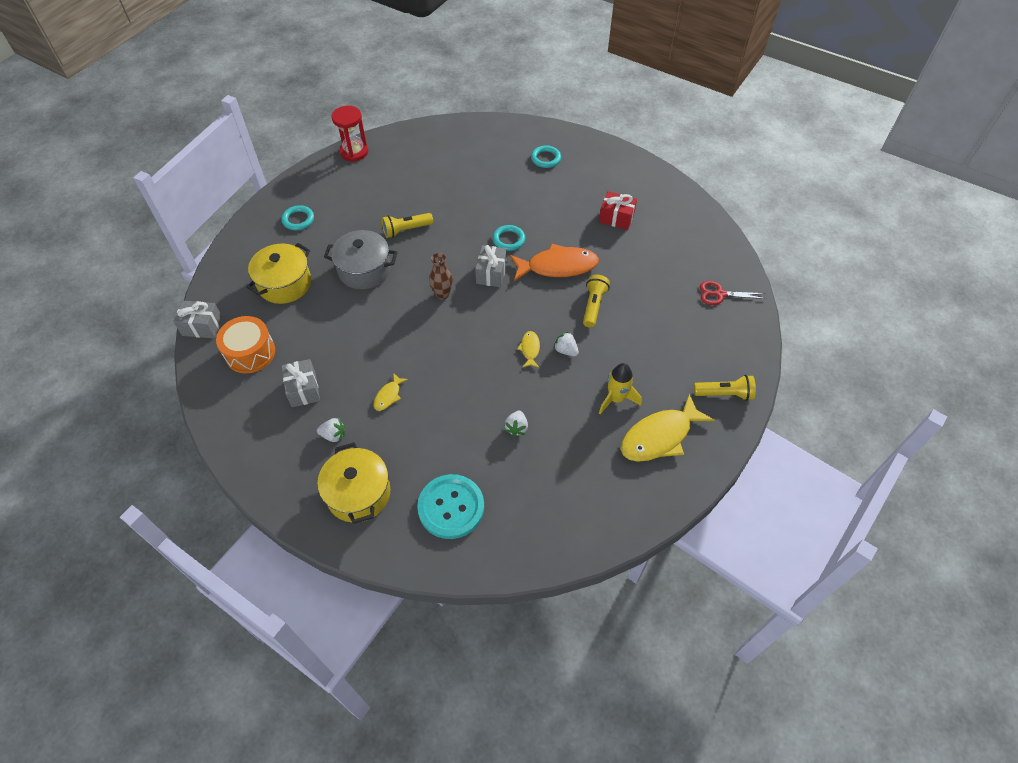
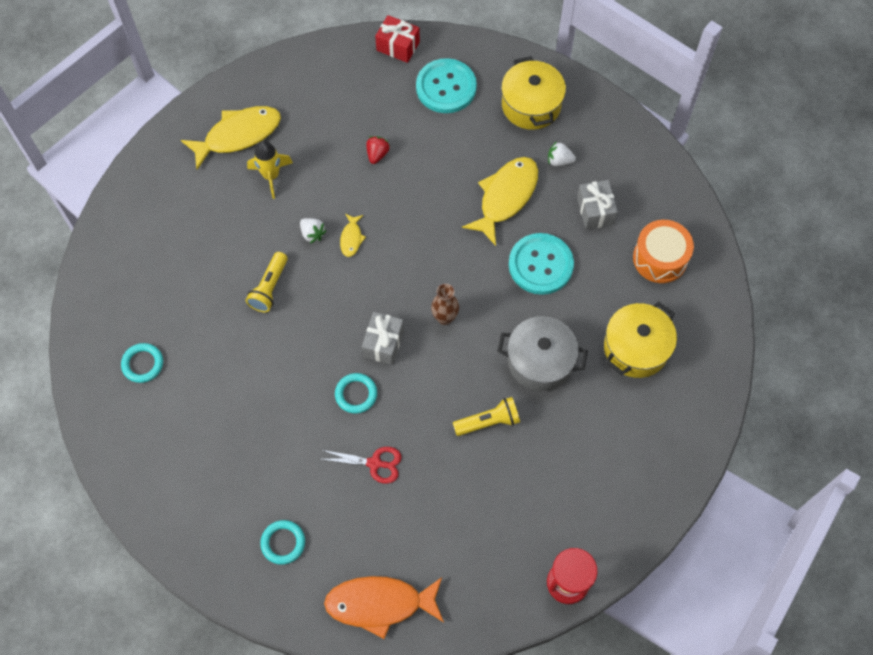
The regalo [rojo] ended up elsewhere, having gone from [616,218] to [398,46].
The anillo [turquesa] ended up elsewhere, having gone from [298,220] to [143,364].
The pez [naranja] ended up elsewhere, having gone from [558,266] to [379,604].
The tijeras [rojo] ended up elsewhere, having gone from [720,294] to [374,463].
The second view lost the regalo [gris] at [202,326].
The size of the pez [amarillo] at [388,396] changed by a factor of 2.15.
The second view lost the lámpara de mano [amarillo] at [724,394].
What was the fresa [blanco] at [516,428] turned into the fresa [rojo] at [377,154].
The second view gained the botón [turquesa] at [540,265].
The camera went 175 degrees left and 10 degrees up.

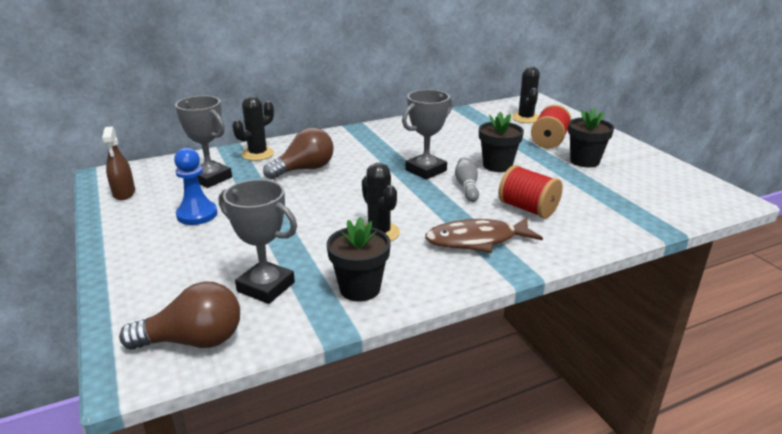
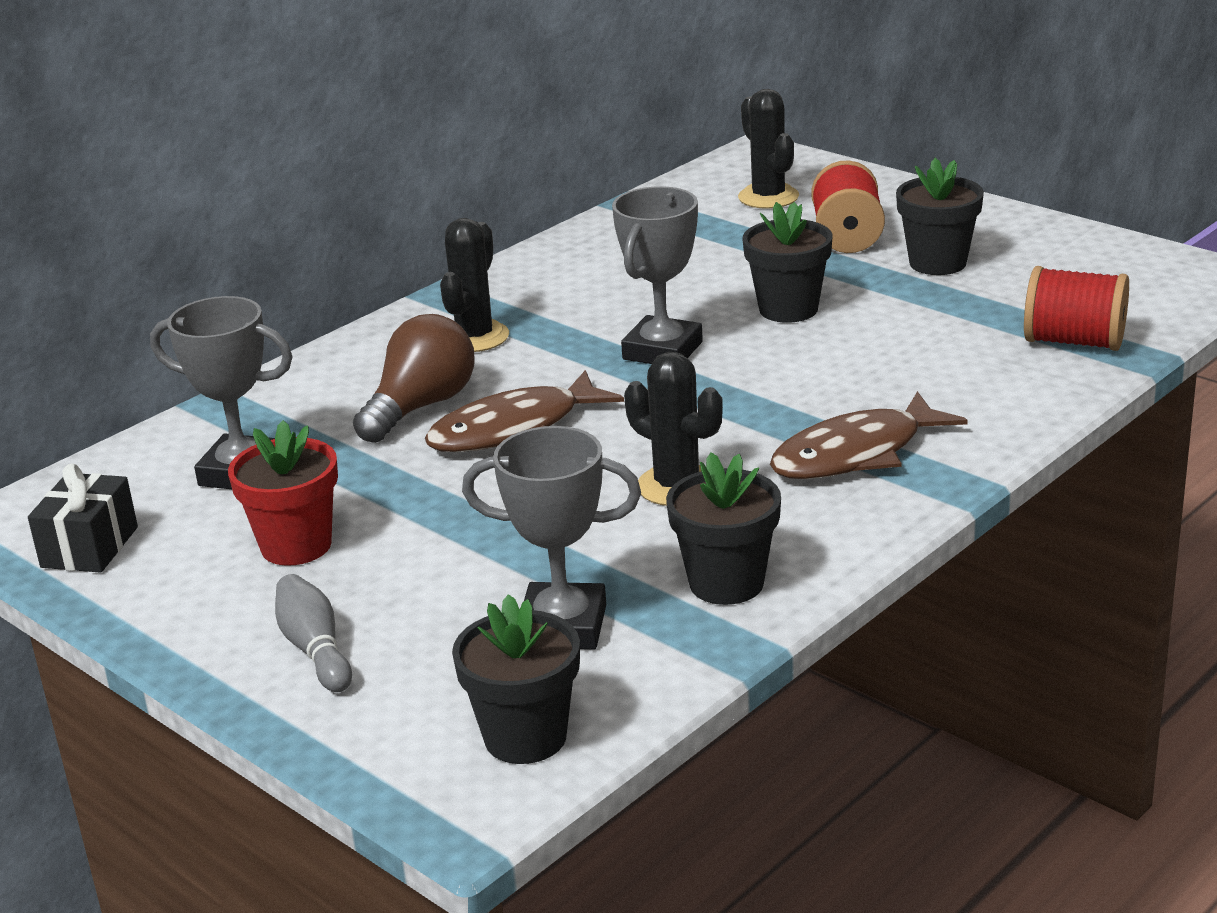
The cactus [negro] ended up elsewhere, having gone from [258,154] to [475,337].
Where the pulverizador [marrón] stood at [124,193], the regalo [negro] came to stand at [89,547].
Where the peón [azul] stood at [197,214], the maceta [rojo] came to stand at [296,546].
The bolo [gris] ended up elsewhere, having gone from [467,187] to [315,649].
The carrete [rojo] ended up elsewhere, having gone from [527,209] to [1074,342].
Where the bombilla [marrón] stood at [193,341], the maceta [negro] came to stand at [525,737].
The second view gained the pez [marrón] at [514,429].
The camera went 20 degrees left and 0 degrees up.

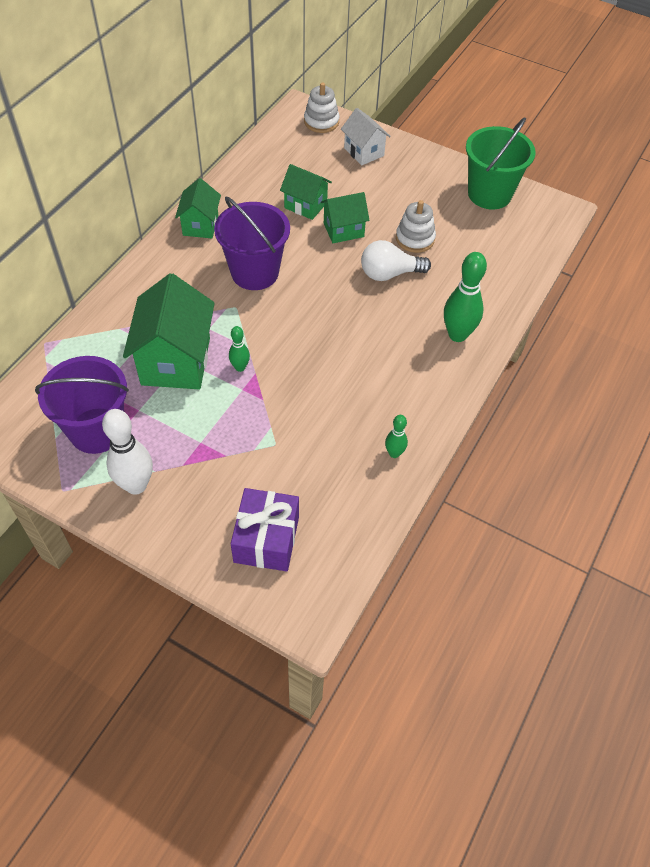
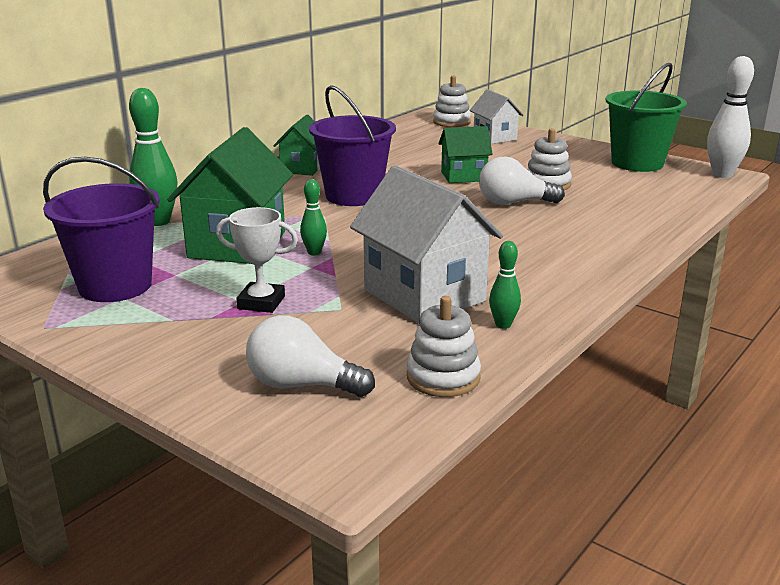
The second view lost the casa [verde] at [305,205].
The bolo [verde] ended up elsewhere, having gone from [457,335] to [158,221].
The bolo [blanco] ended up elsewhere, having gone from [136,485] to [722,174].
Where the regalo [morado] stood at [266,539], the bombilla [blanco] came to stand at [302,385].
The second view gained the casa [blanco] at [424,295].
The second view gained the trofeo [blanco] at [261,302].
The second view gained the juguete apilable [blanco] at [443,377].
The camera went 10 degrees right and 30 degrees down.

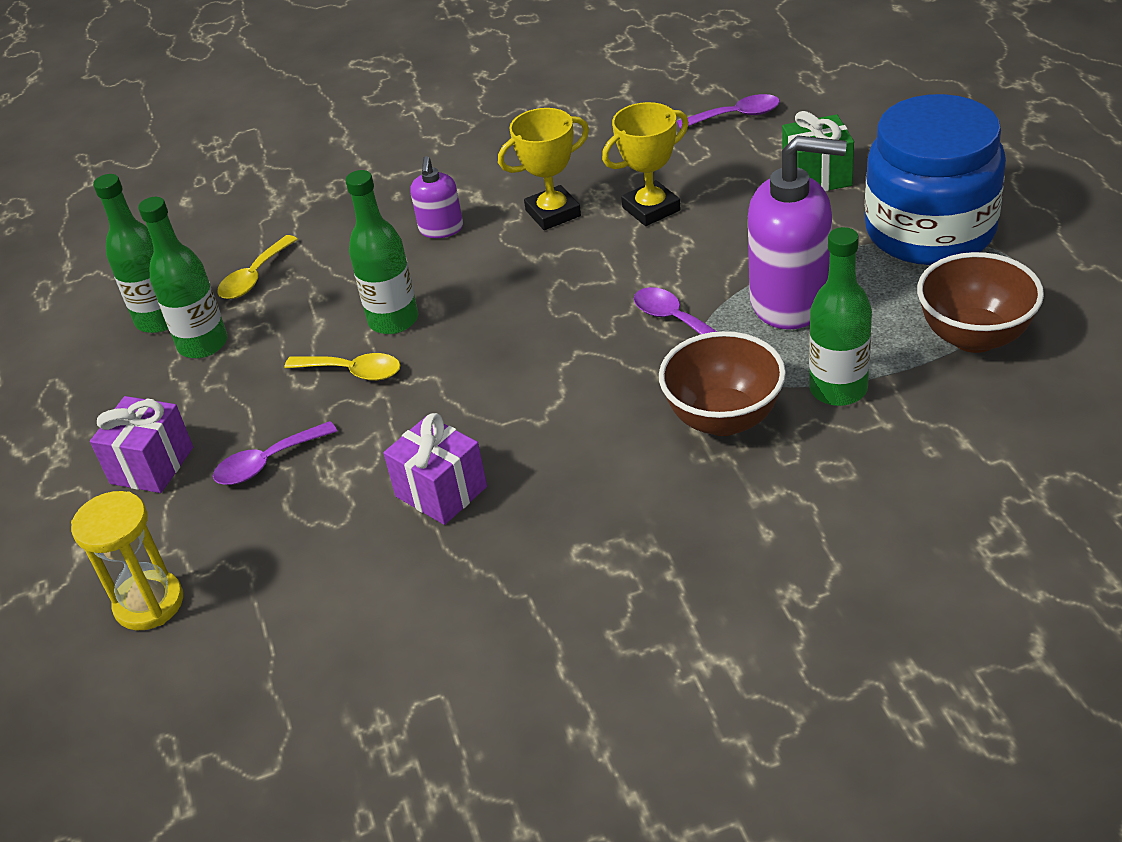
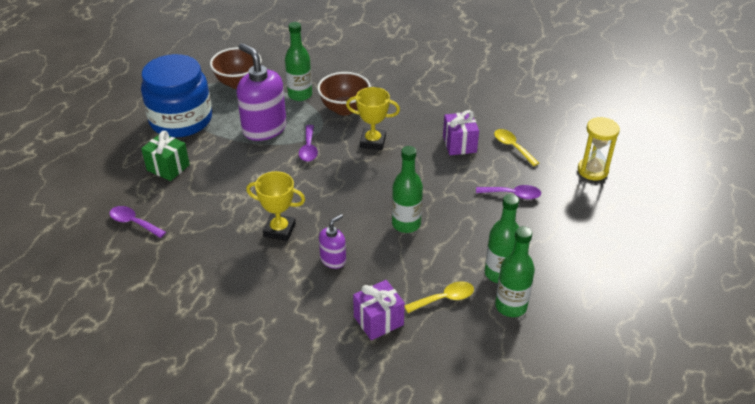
The trofeo [amarillo] ended up elsewhere, having gone from [651,209] to [373,142].
The cuchara [amarillo] ended up elsewhere, having gone from [353,372] to [512,147].
The regalo [morado] ended up elsewhere, having gone from [152,465] to [378,320].
The camera went 145 degrees left and 0 degrees up.

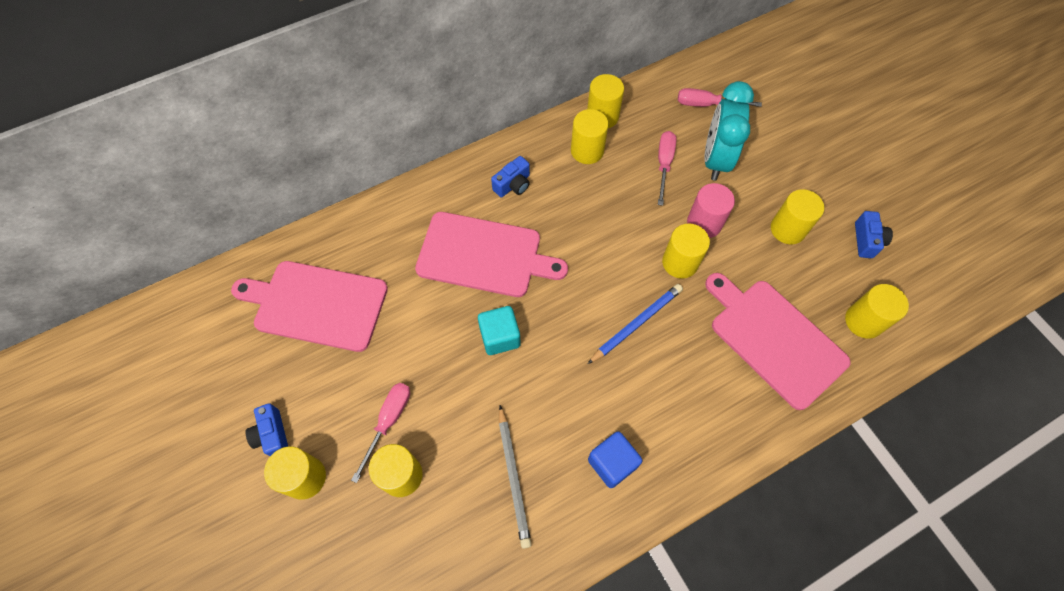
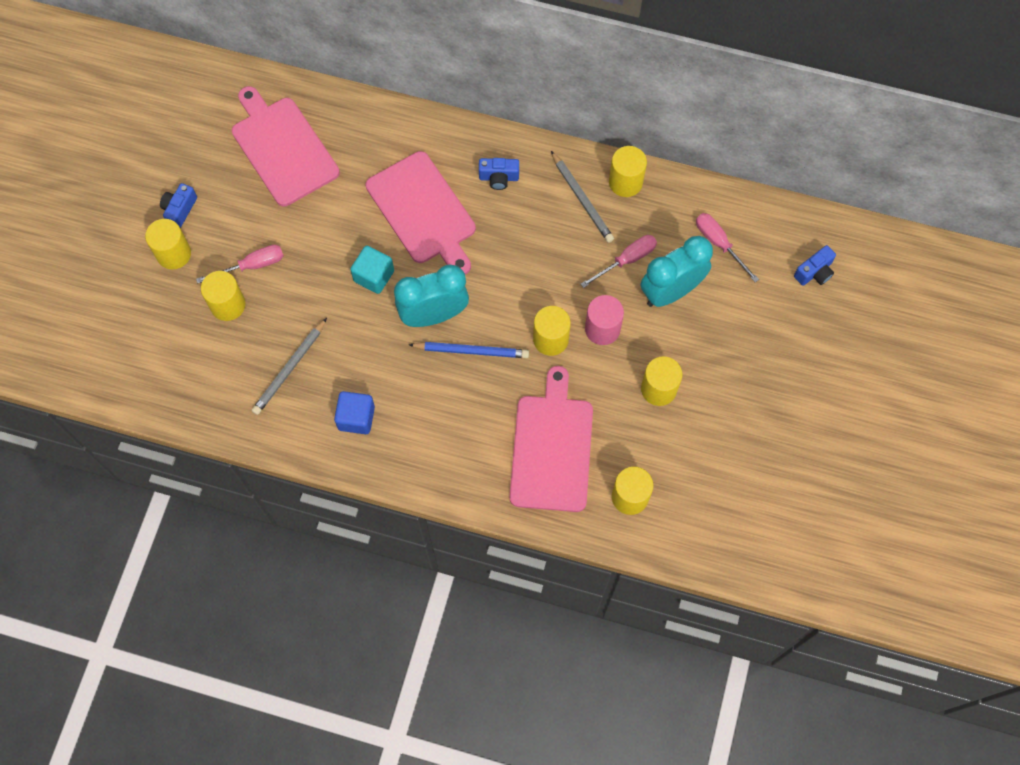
Where the cilindro [amarillo] stood at [587,151], the lápiz [gris] came to stand at [582,199].
The cámara [azul] ended up elsewhere, having gone from [867,240] to [814,272].
The second view gained the despertador [turquesa] at [434,315].
The camera went 45 degrees right and 5 degrees up.

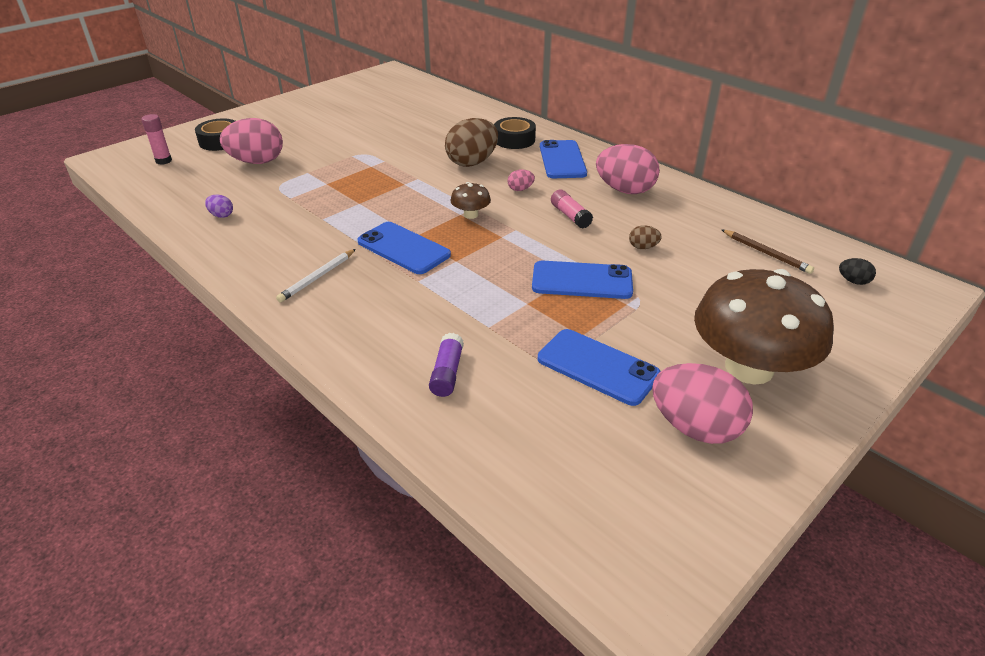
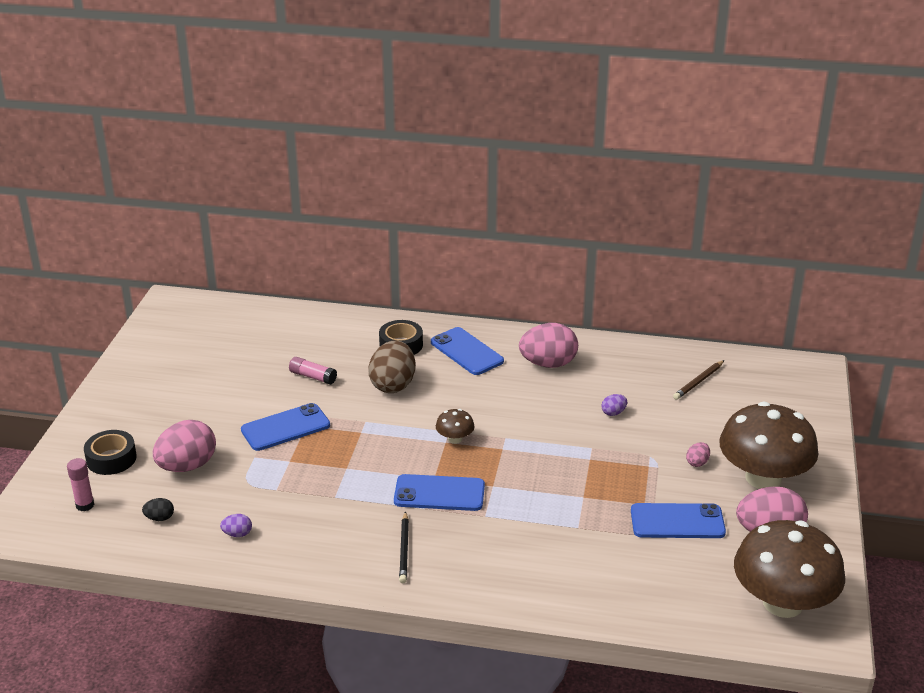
The huevo [rosa] ended up elsewhere, having gone from [520,189] to [697,462].
The barra de pegamento [rosa] ended up elsewhere, having gone from [570,216] to [312,377].
What was the huevo [marrón] at [643,247] turned into the huevo [morado] at [613,413].
The lápiz [marrón] at [766,253] ended up facing another way, 120 degrees clockwise from before.
What was the lápiz [blanco] at [317,277] turned into the lápiz [negro] at [404,550].
The huevo [negro] ended up elsewhere, having gone from [853,281] to [159,518].
The móvil [azul] ended up elsewhere, having gone from [582,281] to [285,428].
The second view lost the barra de pegamento [morado] at [447,373].
The second view gained the seta [marrón] at [782,603].
The camera went 35 degrees left and 5 degrees down.

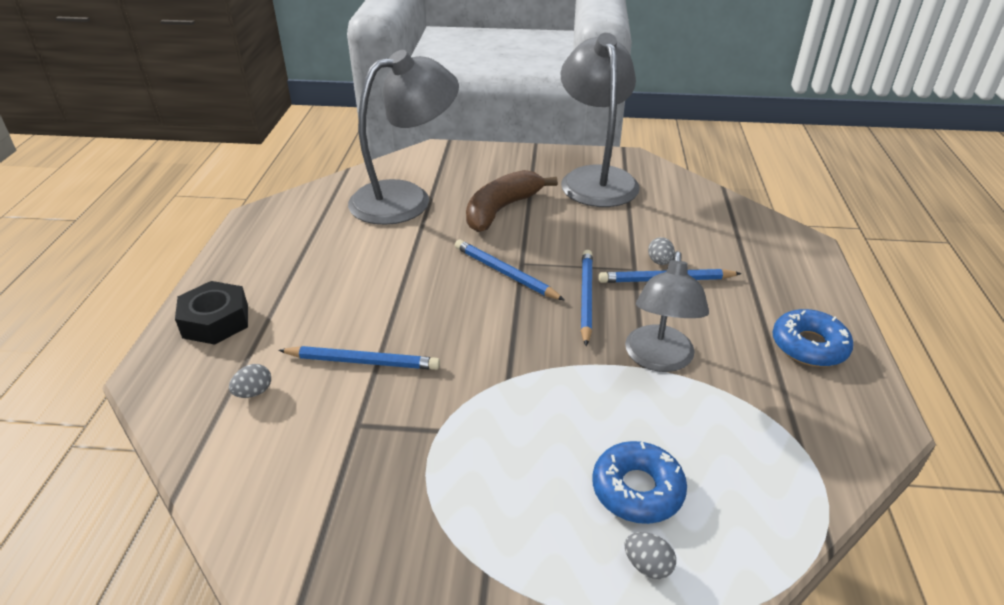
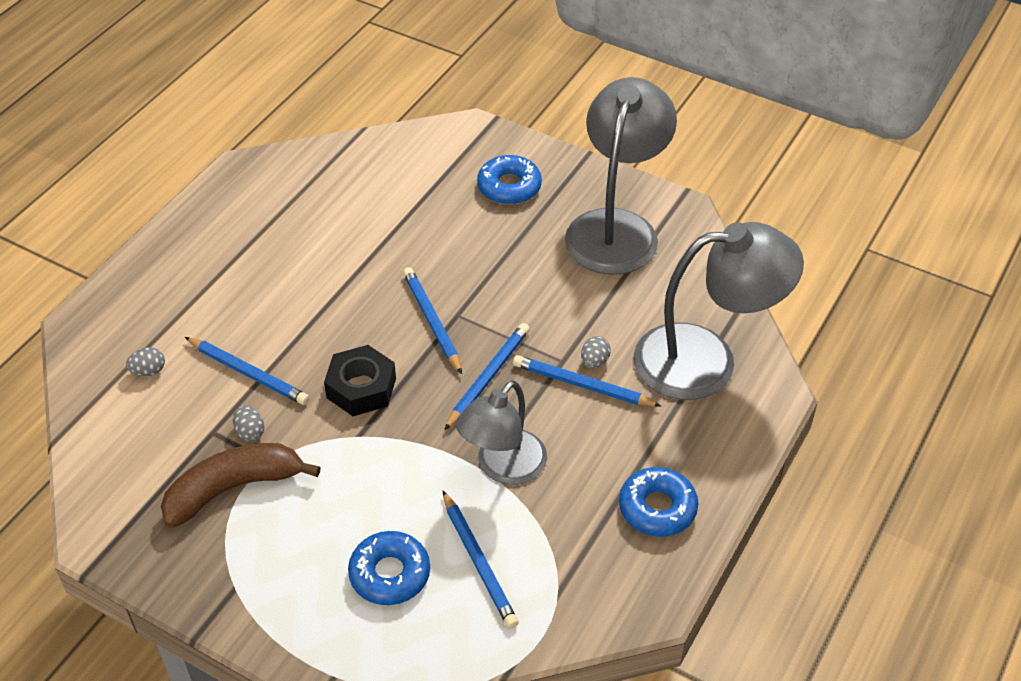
The lámpara [gris] ended up elsewhere, having gone from [406,198] to [706,360].
The plátano [marrón] ended up elsewhere, having gone from [501,209] to [233,488].
The tuerca [negro] ended up elsewhere, having gone from [216,321] to [361,388].
The huevo [gris] ended up elsewhere, having gone from [647,565] to [250,432].
The second view gained the rosquilla [azul] at [509,187].
The second view gained the lápiz [azul] at [479,562].
The camera went 25 degrees right and 10 degrees up.

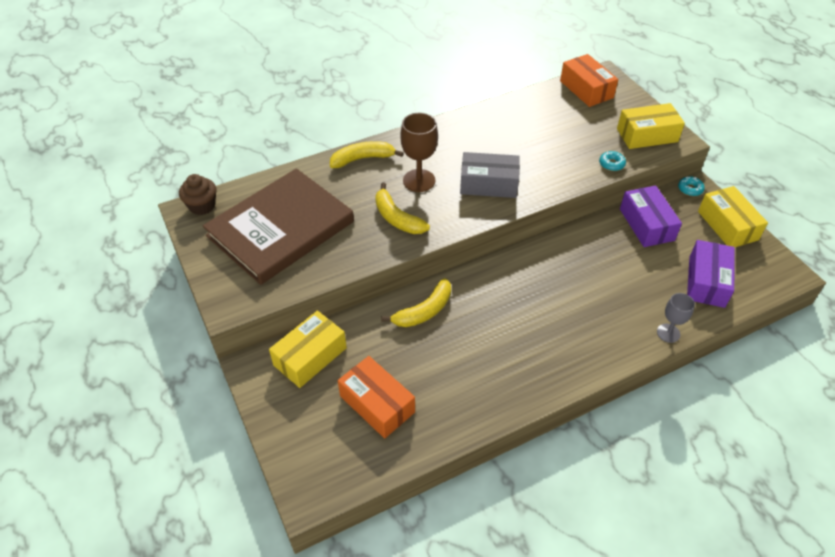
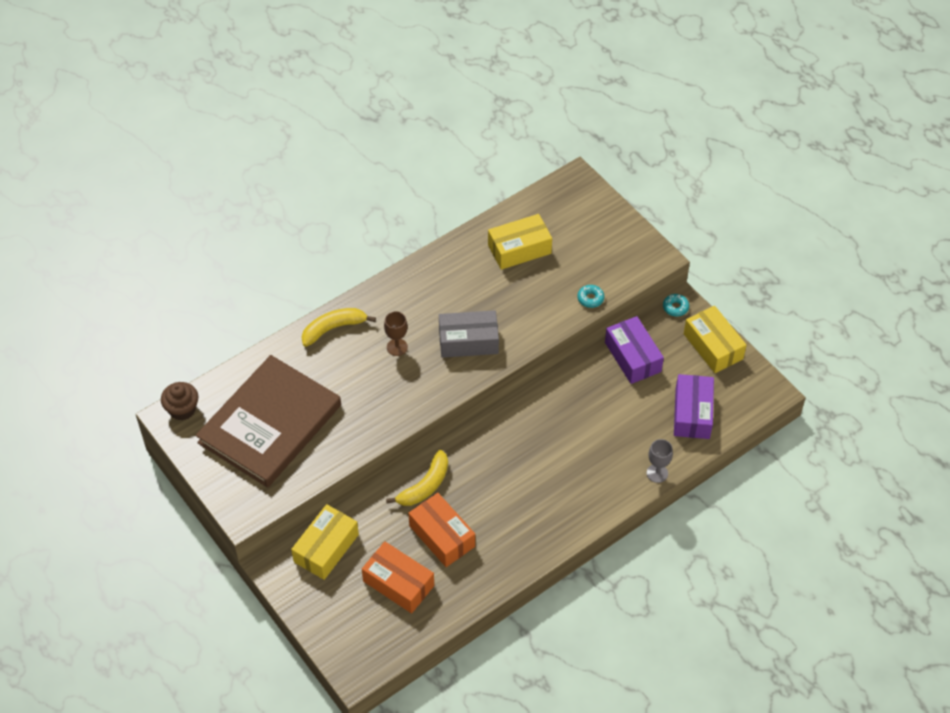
The caja [naranja] ended up elsewhere, having gone from [586,89] to [442,536].
The caja [amarillo] ended up elsewhere, having gone from [647,135] to [519,249].
The size of the copa [marrón] at [419,180] changed by a factor of 0.63.
The second view lost the plátano [amarillo] at [397,218].
The camera went 10 degrees left and 5 degrees up.

